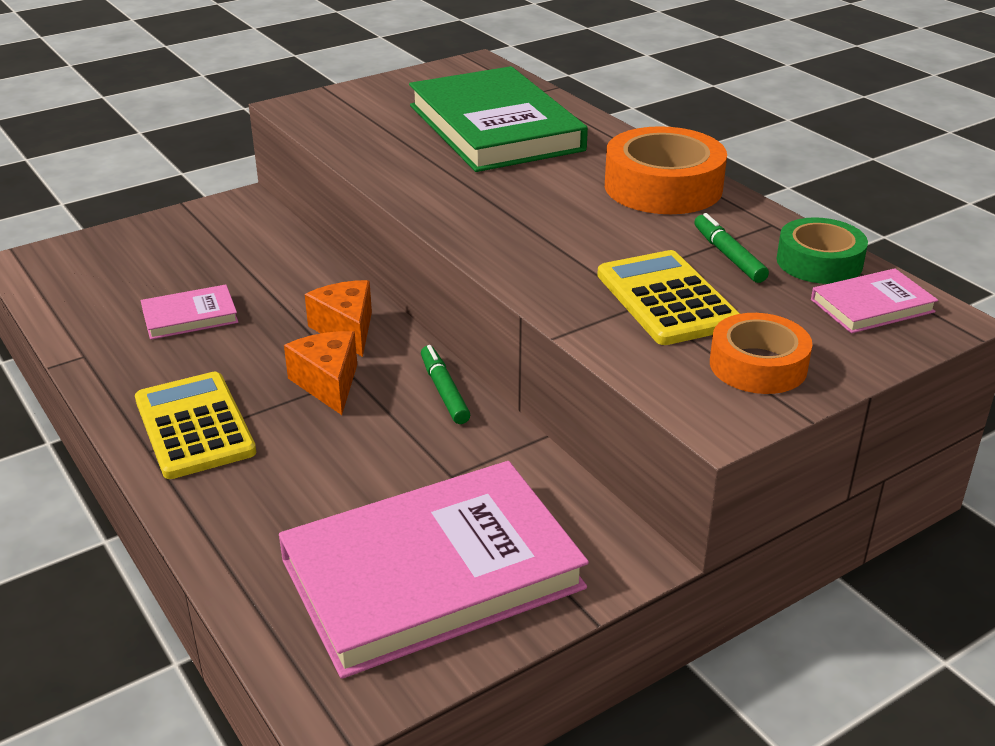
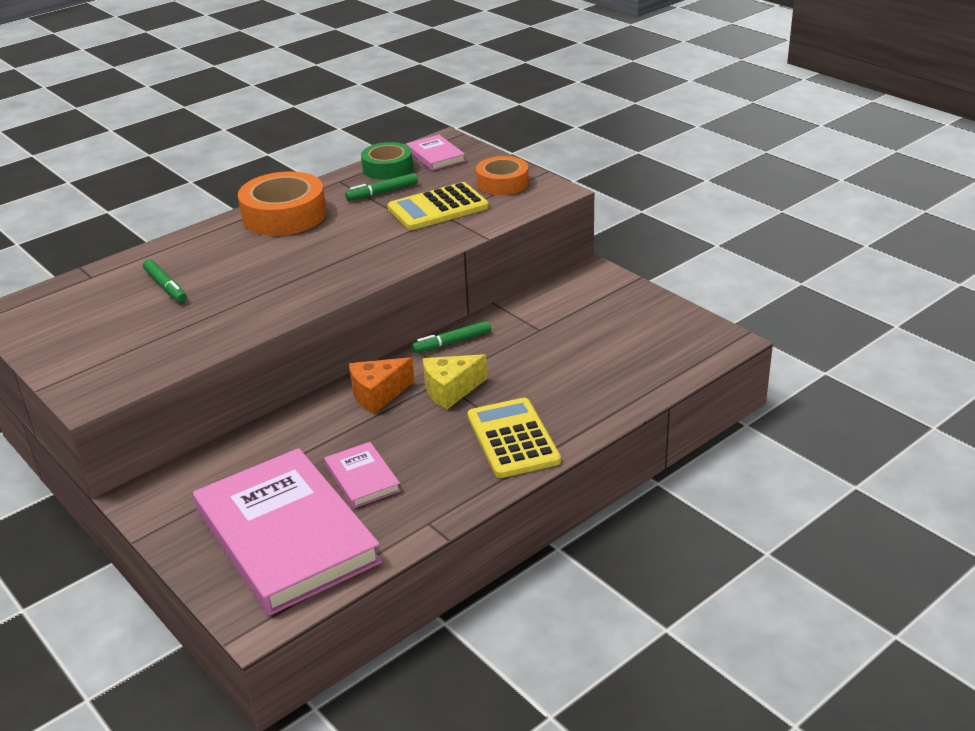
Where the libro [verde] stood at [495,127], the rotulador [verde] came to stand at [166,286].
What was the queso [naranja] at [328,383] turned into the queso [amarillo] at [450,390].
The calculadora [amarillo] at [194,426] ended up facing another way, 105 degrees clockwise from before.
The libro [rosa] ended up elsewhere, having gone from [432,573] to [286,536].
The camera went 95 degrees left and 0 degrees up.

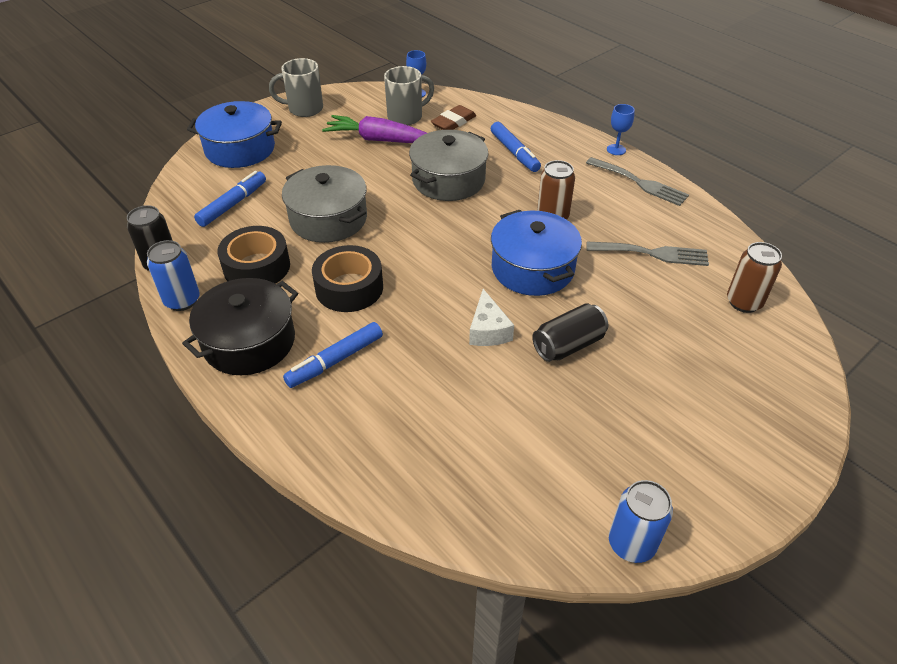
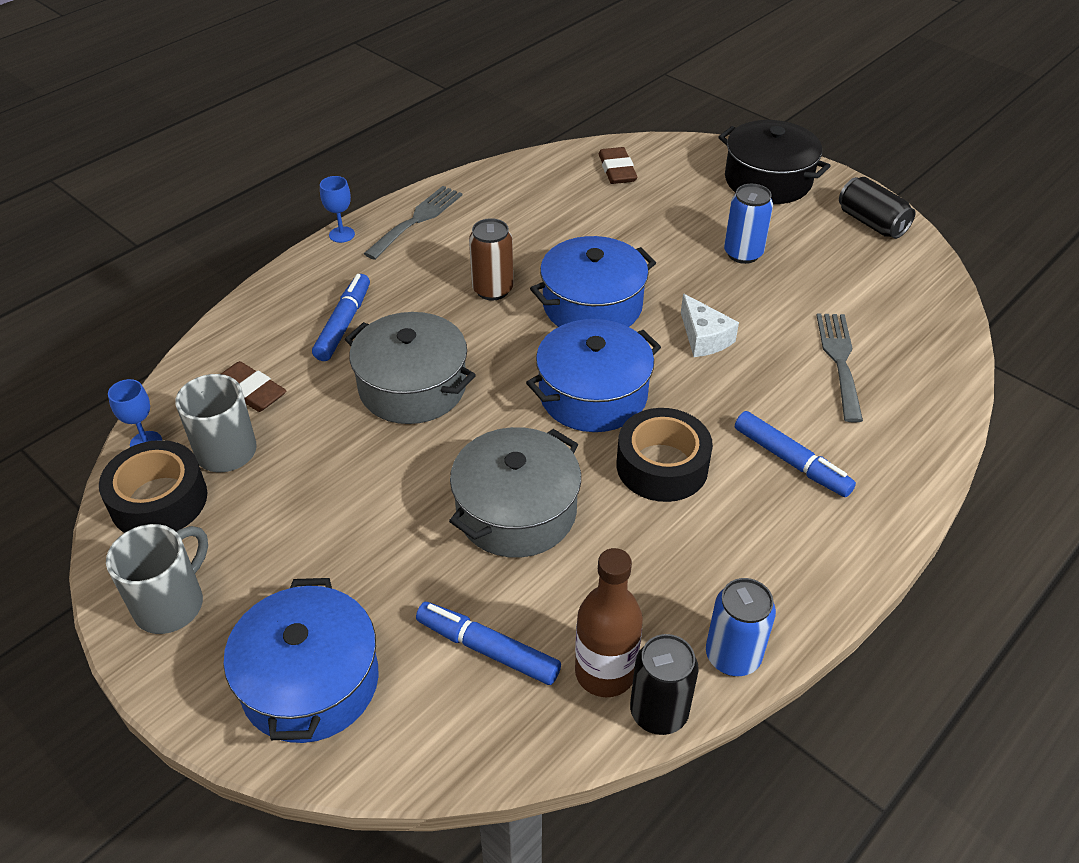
The taza [gris] at [304,109] ended up facing another way, 135 degrees counterclockwise from before.
The second view lost the zanahoria [morado] at [379,140].
The rotulador [azul] at [514,152] ended up facing another way, 45 degrees counterclockwise from before.
The cinta adhesiva [negro] ended up elsewhere, having gone from [257,267] to [159,500].
The tenedor [gris] ended up elsewhere, having gone from [653,253] to [839,360].
Where the lata [marrón] stood at [744,302], the goma de borrar [marrón] came to stand at [617,170].
The olla [negro] ended up elsewhere, having gone from [249,342] to [768,180].
The queso [blanco] at [488,330] ended up facing another way, 75 degrees clockwise from before.
The lata [negro] ended up elsewhere, having gone from [568,345] to [871,223].
The lata [azul] ended up elsewhere, having gone from [631,544] to [743,253].
The second view gained the olla [azul] at [593,394].
The second view gained the botella [marrón] at [605,672].
The camera went 95 degrees left and 0 degrees up.

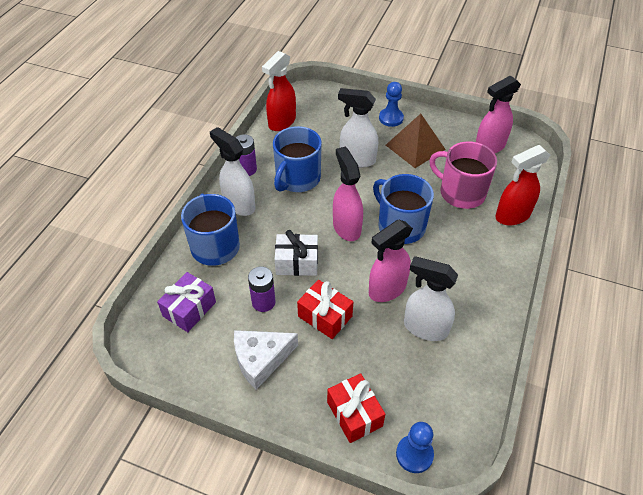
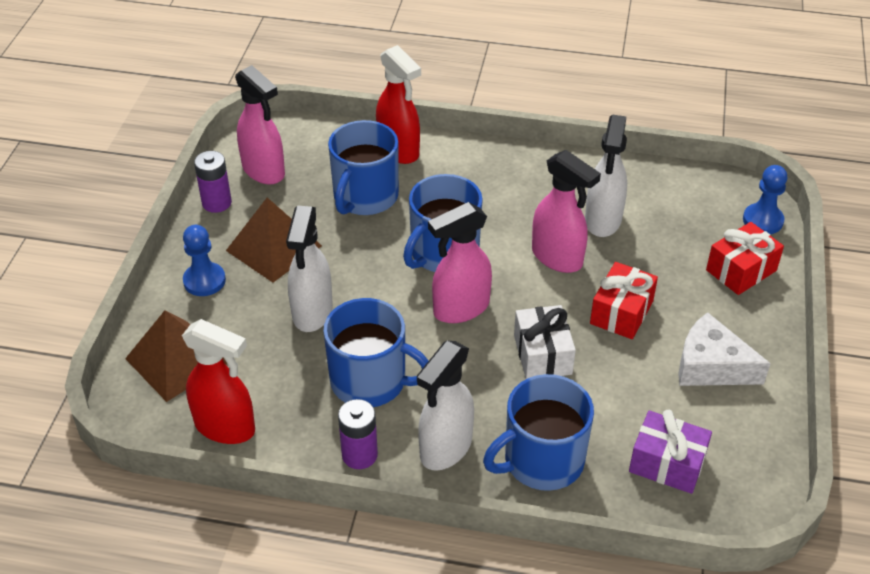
What was the taza [rosa] at [461,192] turned into the taza [azul] at [365,197].
The pila [morado] ended up elsewhere, having gone from [263,302] to [216,203].
The queso [blanco] at [261,360] ended up facing another way, 150 degrees clockwise from before.
The second view gained the pirámide [marrón] at [177,360].
The camera went 100 degrees left and 5 degrees down.

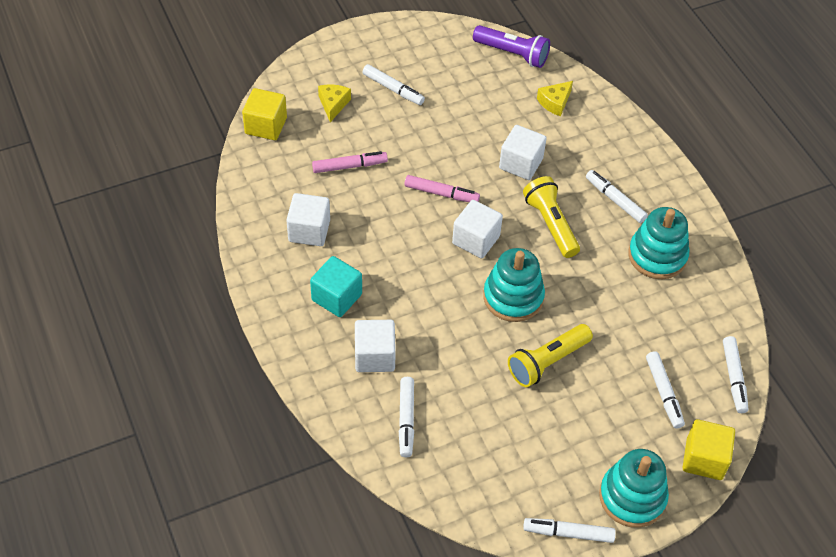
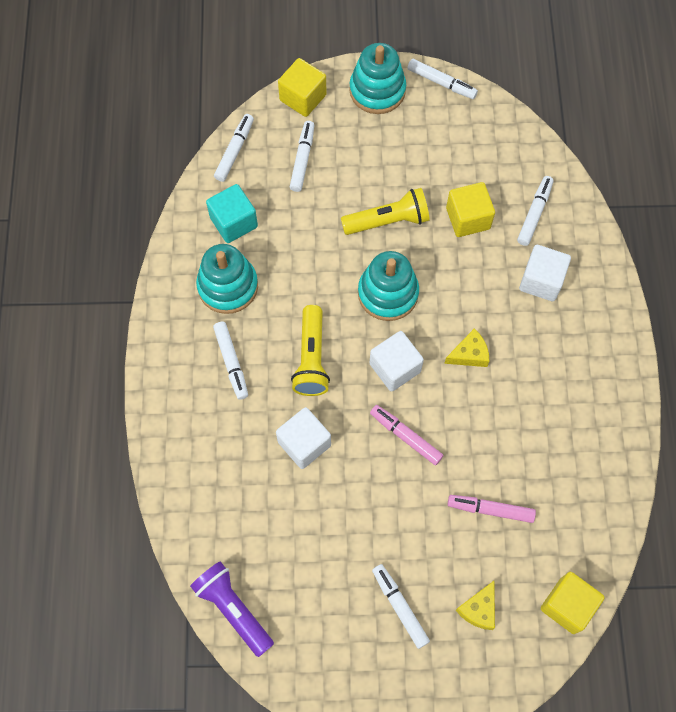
The queso [amarillo] ended up elsewhere, having gone from [555,102] to [469,354].
The second view lost the cubo [blanco] at [309,231].
The cubo [turquesa] ended up elsewhere, having gone from [336,297] to [234,222].
The second view gained the cubo [amarillo] at [468,218].
The camera went 155 degrees left and 15 degrees up.

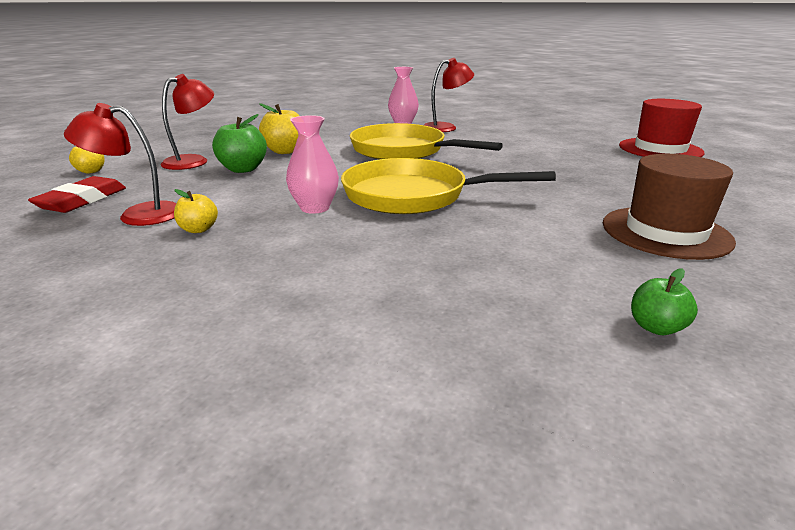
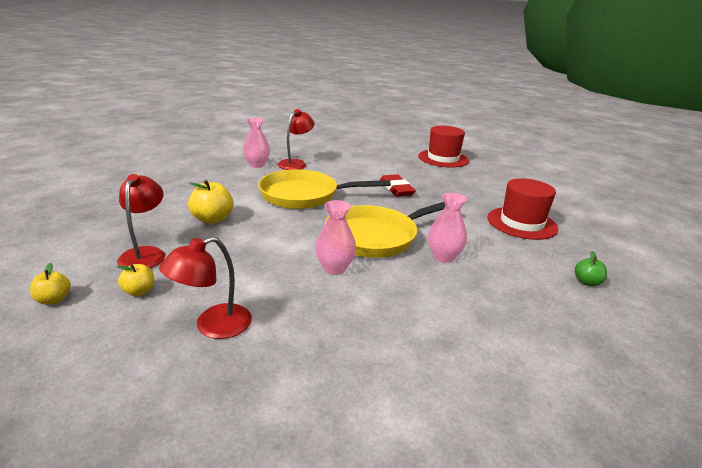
The second view lost the manzana [verde] at [243,169].
What was the sombrero [marrón] at [665,232] turned into the sombrero [rojo] at [521,223].
The goma de borrar [rojo] ended up elsewhere, having gone from [82,200] to [396,189].
The manzana [amarillo] ended up elsewhere, having gone from [199,229] to [139,291].
The second view gained the florero [rosa] at [443,257].
The camera went 40 degrees left and 0 degrees up.

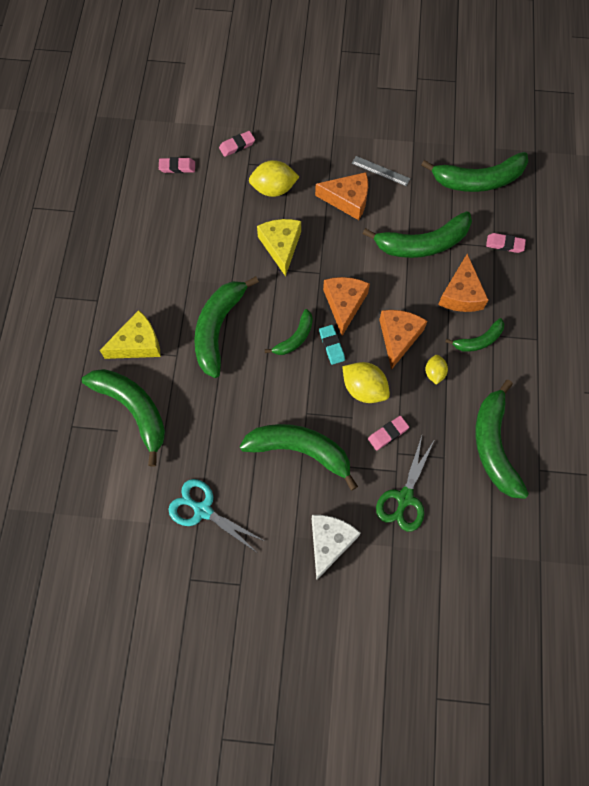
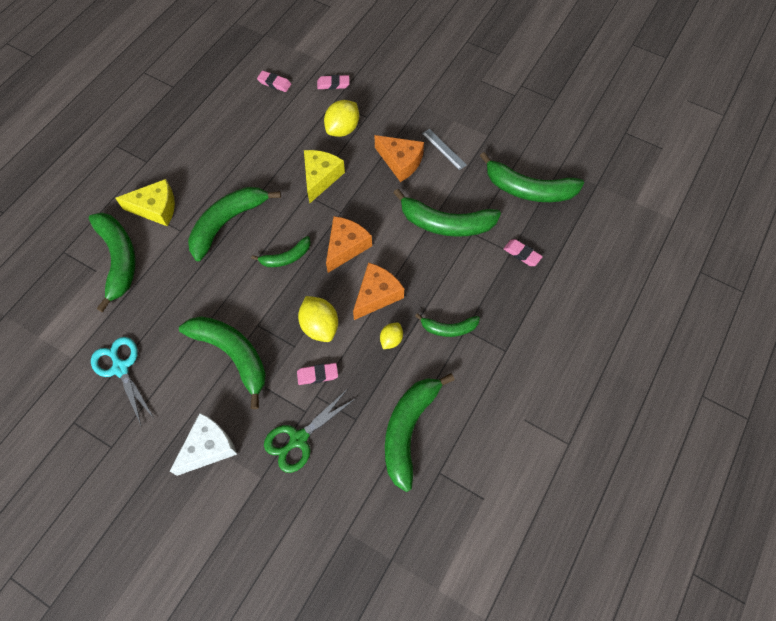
The limón [amarillo] at [273,189] ended up facing another way, 75 degrees counterclockwise from before.
The second view lost the queso [naranja] at [461,294].
The second view lost the goma de borrar [turquesa] at [331,346].
The camera went 25 degrees right and 5 degrees down.

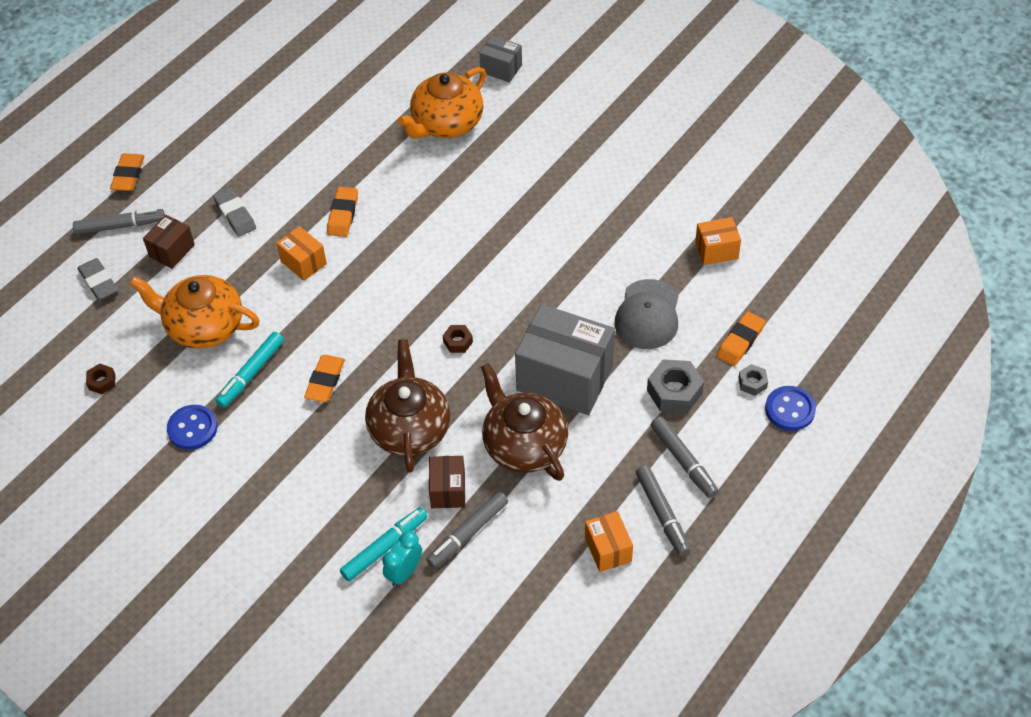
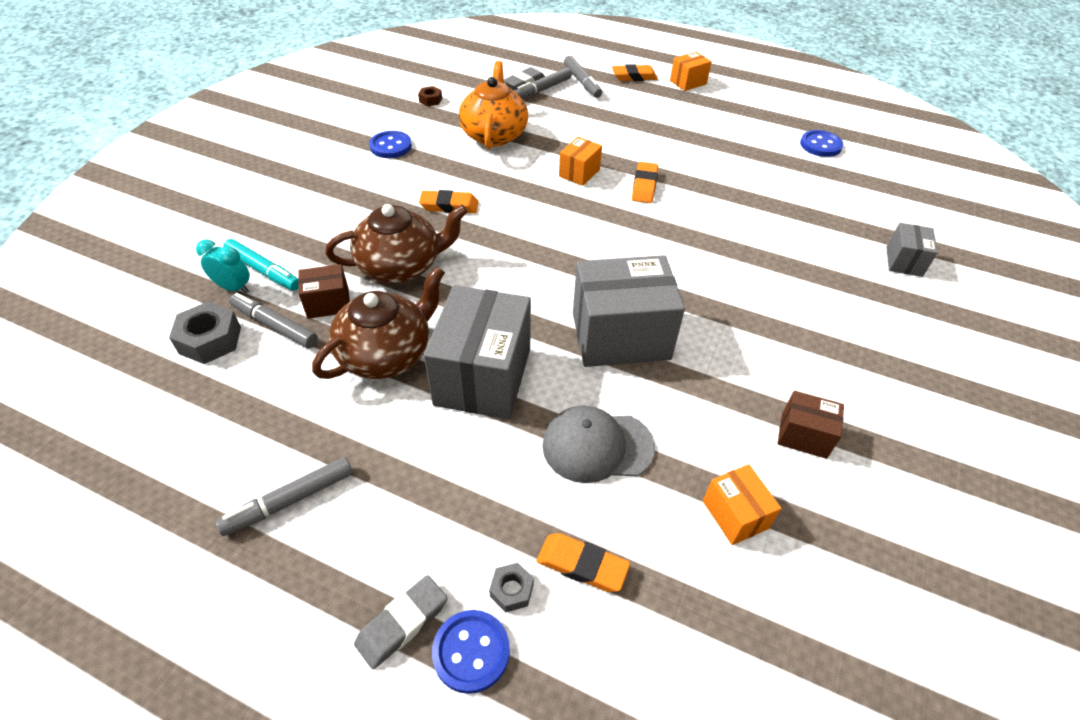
The second view lost the tetera [naranja] at [446,123].
The goma de borrar [gris] ended up elsewhere, having gone from [235,215] to [402,623].
The goma de borrar [naranja] at [343,215] ended up facing another way, 75 degrees counterclockwise from before.
The caja [marrón] ended up elsewhere, having gone from [172,251] to [803,435].
The second view lost the tuerca [marrón] at [458,342].
The second view lost the rotulador [turquesa] at [251,374].
The tuerca [gris] ended up elsewhere, having gone from [674,392] to [210,340].
The rotulador [gris] ended up elsewhere, having gone from [683,461] to [542,90].
The caja [naranja] ended up elsewhere, having gone from [608,549] to [688,82].
The second view gained the botón [azul] at [820,145].
The second view gained the caja [gris] at [620,336].
The camera went 75 degrees right and 5 degrees down.

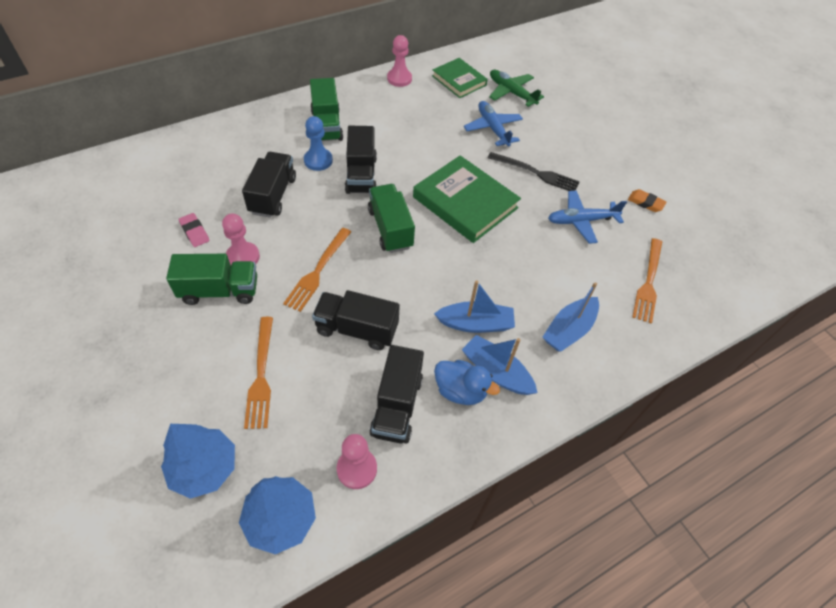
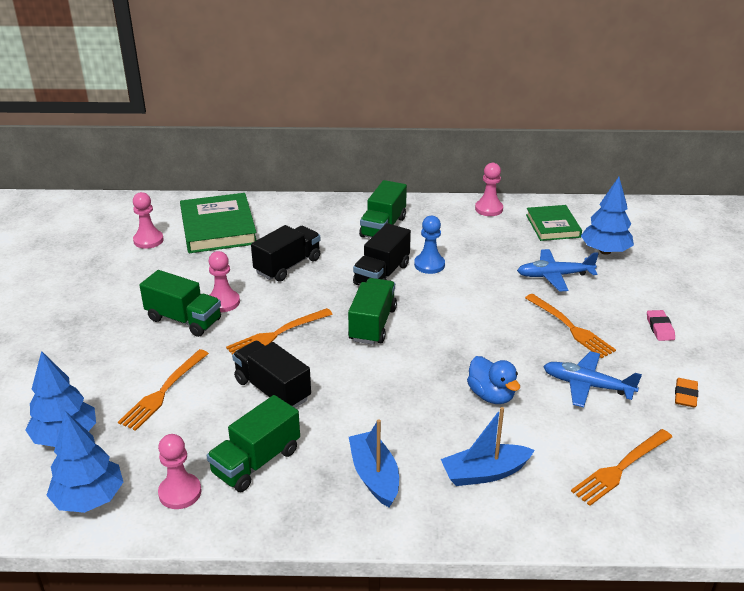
Where the avión [verde] stood at [511,93], the árbol [azul] came to stand at [605,251].
The avión [azul] at [493,128] ended up facing another way, 105 degrees counterclockwise from before.
The peón [azul] ended up elsewhere, having gone from [318,160] to [429,265].
What was the tenedor [negro] at [536,173] turned into the tenedor [naranja] at [571,328].
The libro [verde] ended up elsewhere, having gone from [465,202] to [218,228].
The goma de borrar [naranja] at [645,203] ended up facing another way, 45 degrees clockwise from before.
The goma de borrar [rosa] ended up elsewhere, having gone from [194,232] to [660,328].
The second view lost the barco [azul] at [475,324].
What was the camión [negro] at [397,405] turned into the camión [verde] at [256,461].
The pato [azul] ended up elsewhere, having gone from [460,390] to [491,395].
The second view gained the peón [rosa] at [148,240].
The camera went 35 degrees right and 20 degrees down.

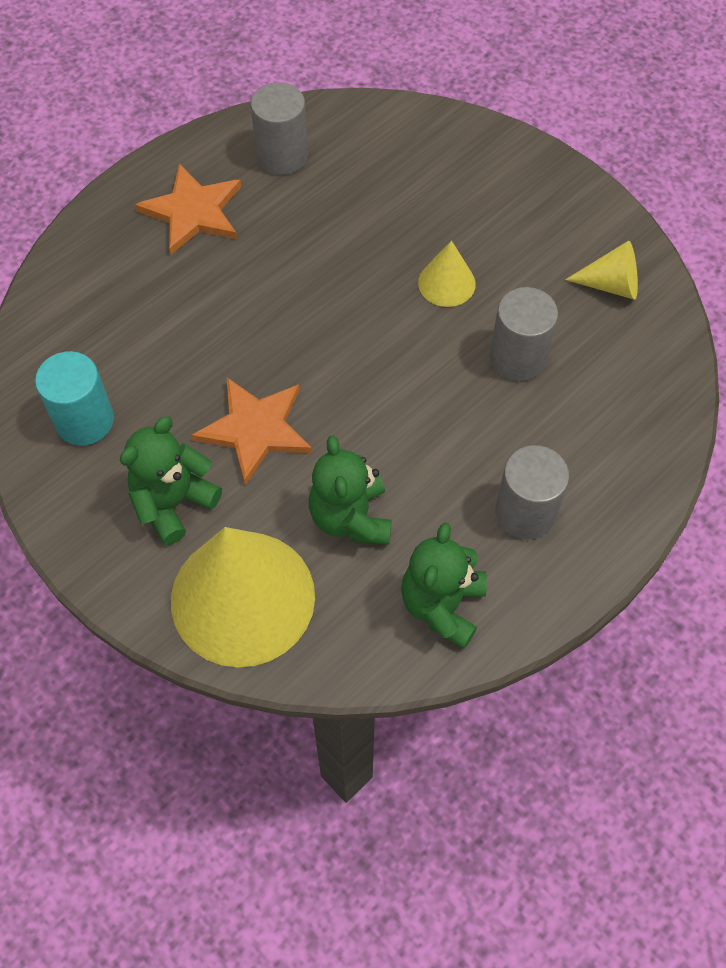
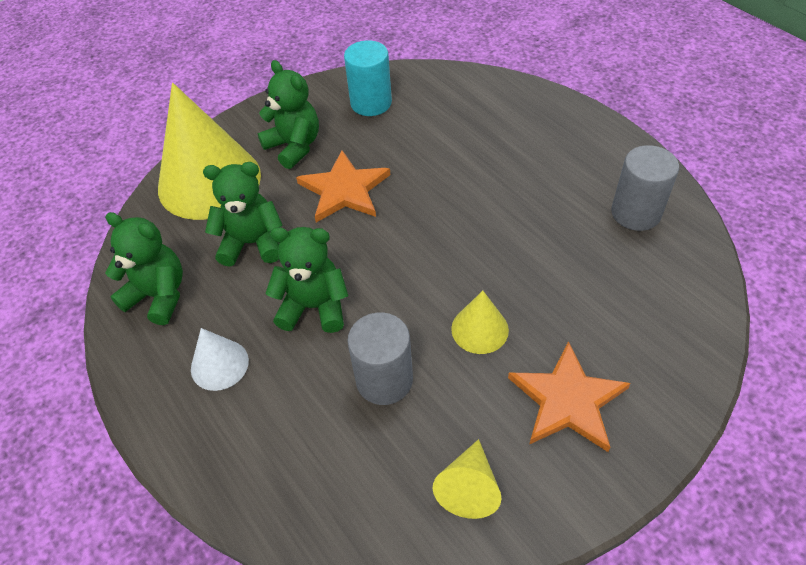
The estrella [naranja] ended up elsewhere, having gone from [193,212] to [567,400].
Where the cilindro [gris] stood at [525,512], the cono [blanco] came to stand at [219,364].
The second view gained the osito [verde] at [314,307].
The camera went 100 degrees right and 10 degrees down.

